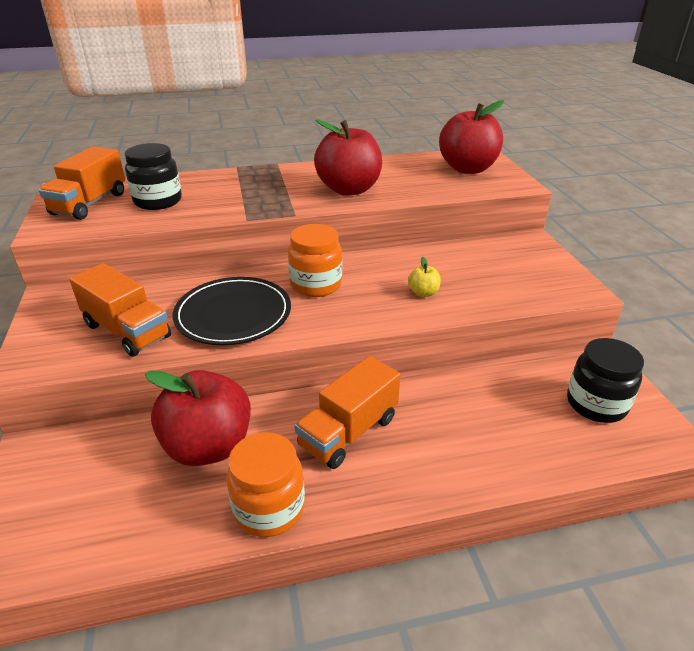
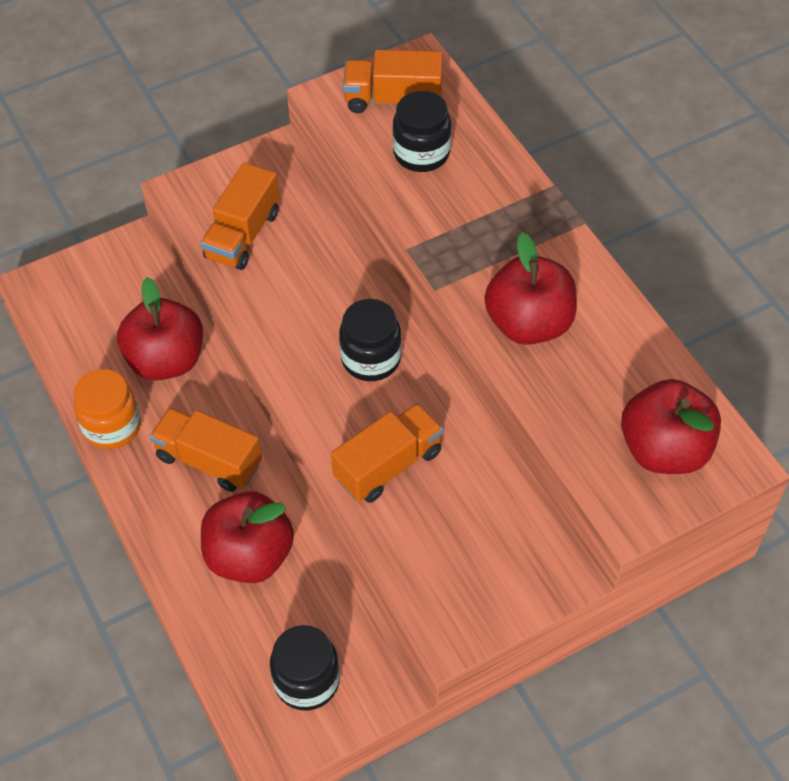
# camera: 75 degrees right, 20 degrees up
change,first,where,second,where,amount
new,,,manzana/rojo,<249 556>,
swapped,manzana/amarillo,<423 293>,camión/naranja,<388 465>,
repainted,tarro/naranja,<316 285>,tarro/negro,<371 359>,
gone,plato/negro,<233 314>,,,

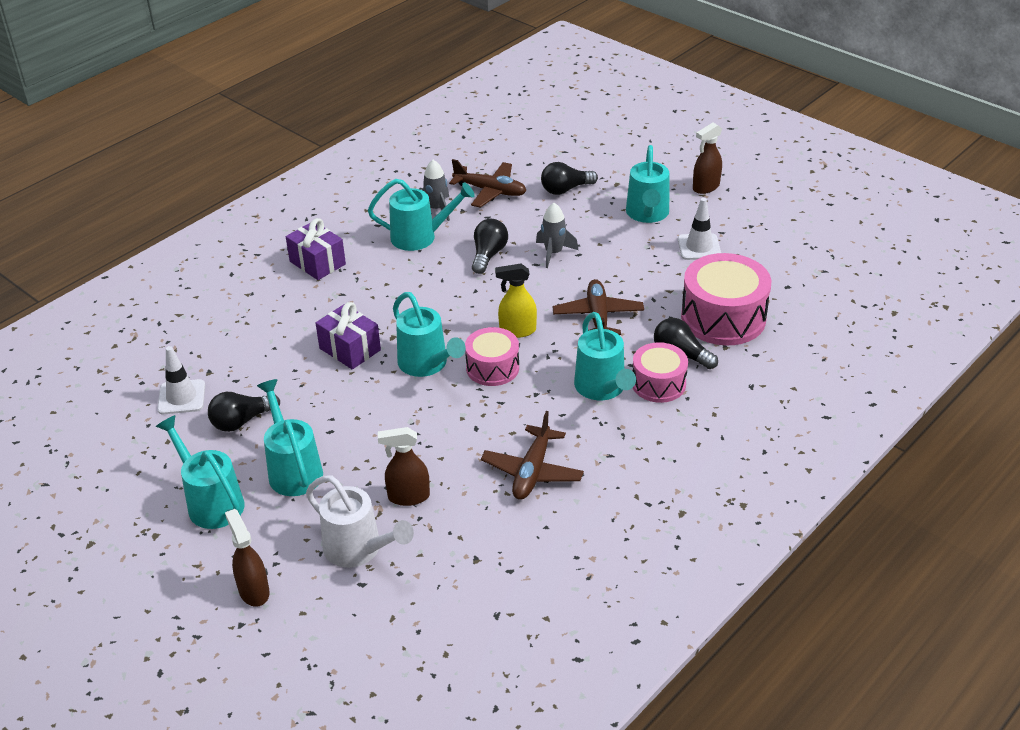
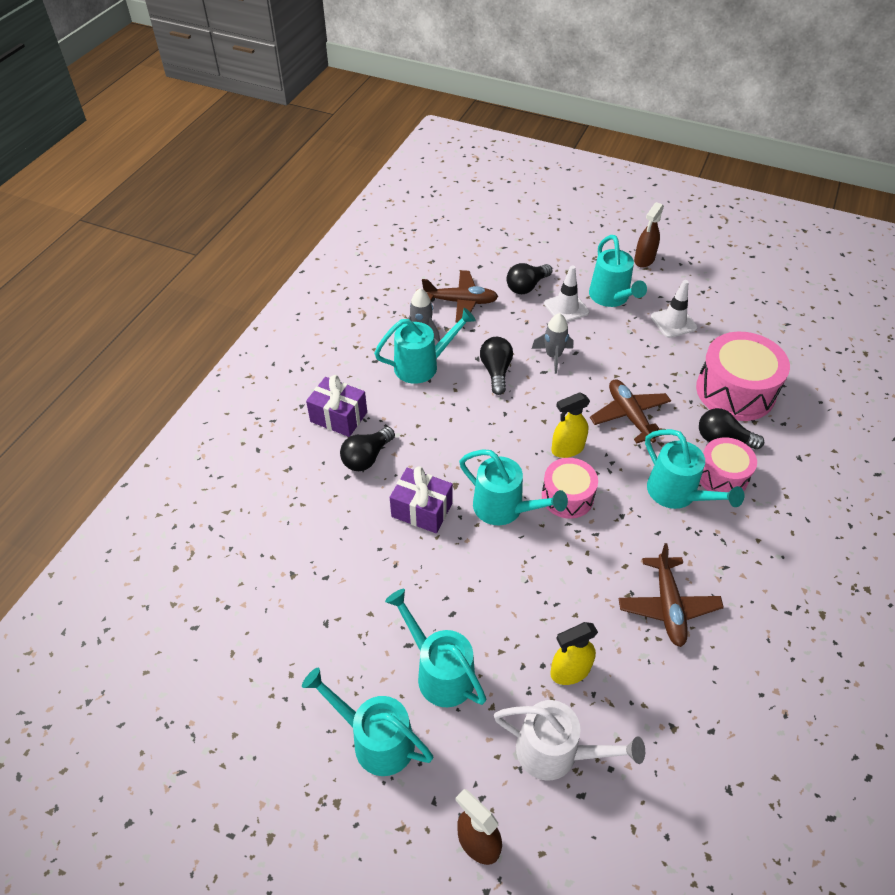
# camera: 20 degrees left, 10 degrees up
change,first,where,second,where,amount
shifted,bombilla/negro,<241 421>,,<367 457>,
shifted,cono de tráfico/blanco,<181 397>,,<566 308>,
repainted,pulverizador/marrón,<408 497>,pulverizador/amarillo,<569 671>,

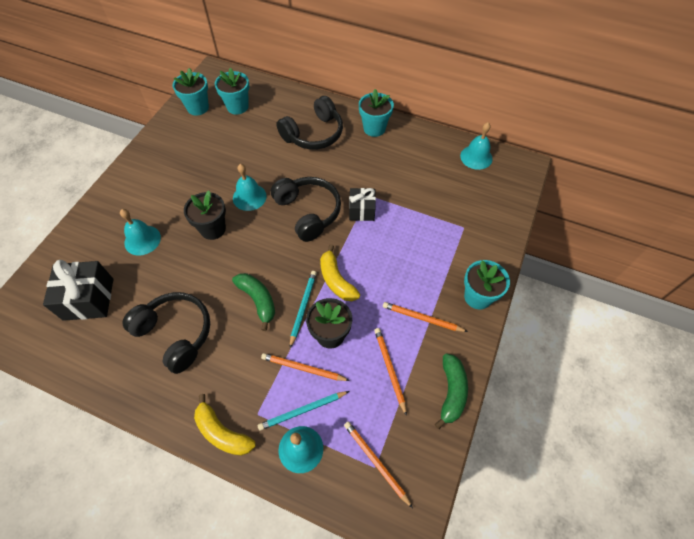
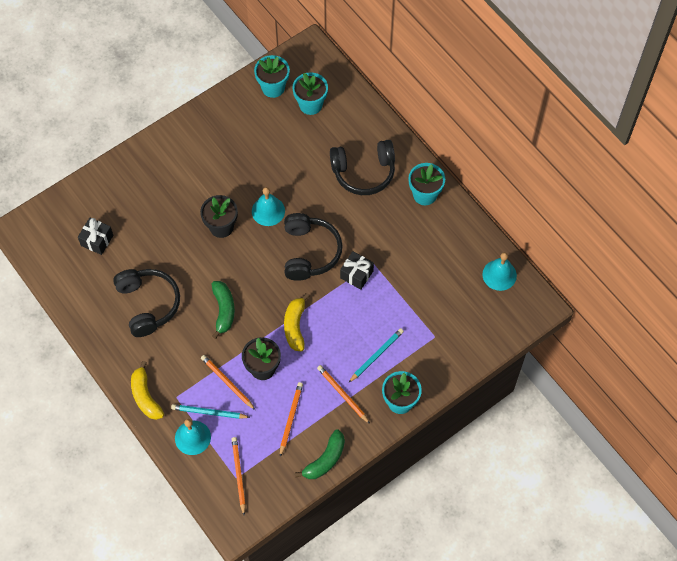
# camera: 30 degrees right, 5 degrees up
change,first,where,second,where,amount
scaled,regalo/negro,<88 299>,,<97 240>,x0.63
shifted,lápiz/turquesa,<303 307>,,<376 355>,
gone,campana/turquesa,<142 240>,,,

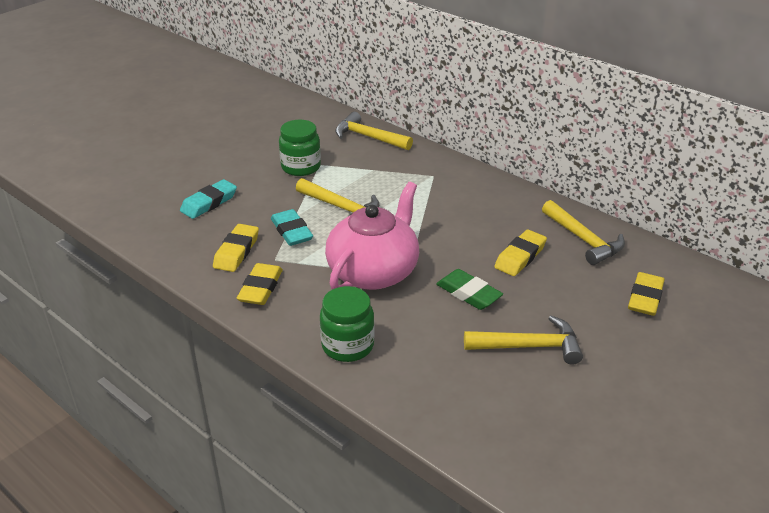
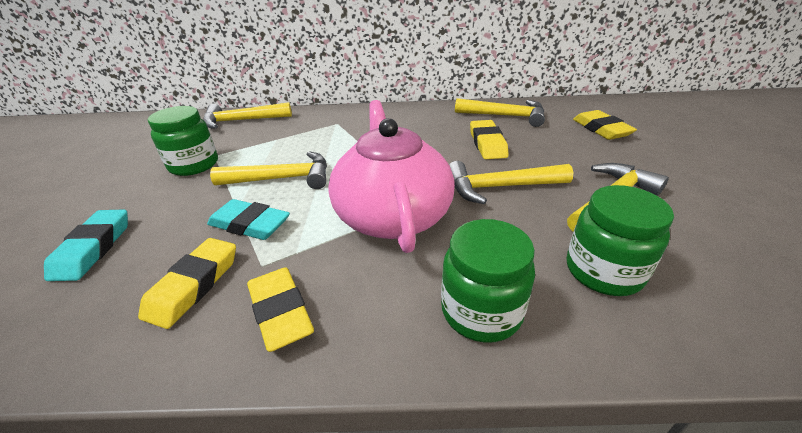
# camera: 40 degrees left, 0 degrees up
change,first,where,second,where,amount
rotated,goma de borrar/amarillo,<236 251>,,<194 285>,45 degrees clockwise
swapped,goma de borrar/verde,<468 293>,martillo/amarillo,<499 187>,
new,,,tarro/verde,<603 271>,

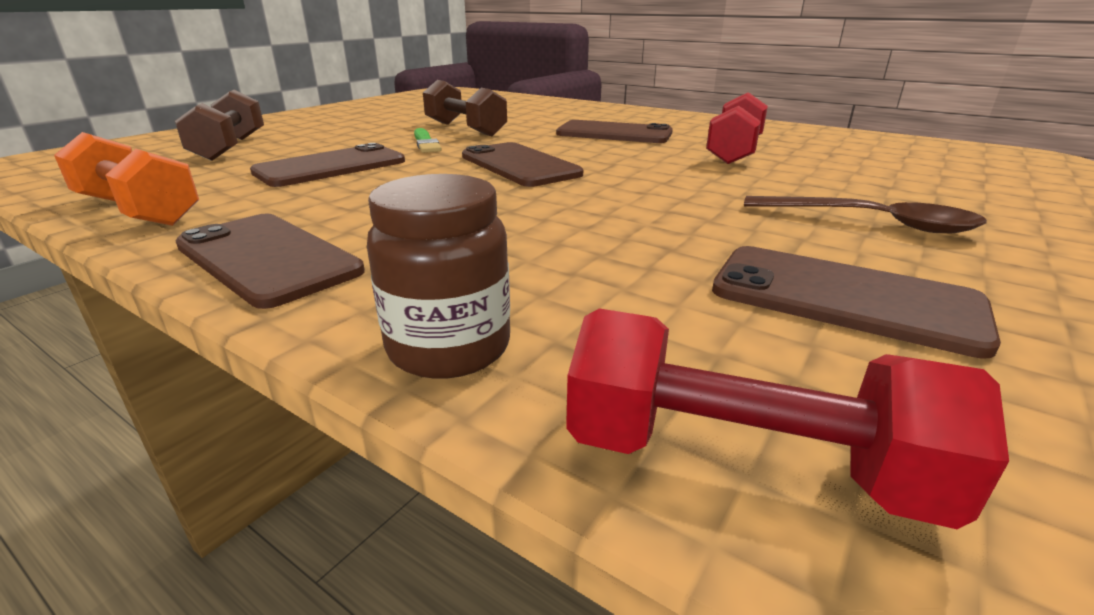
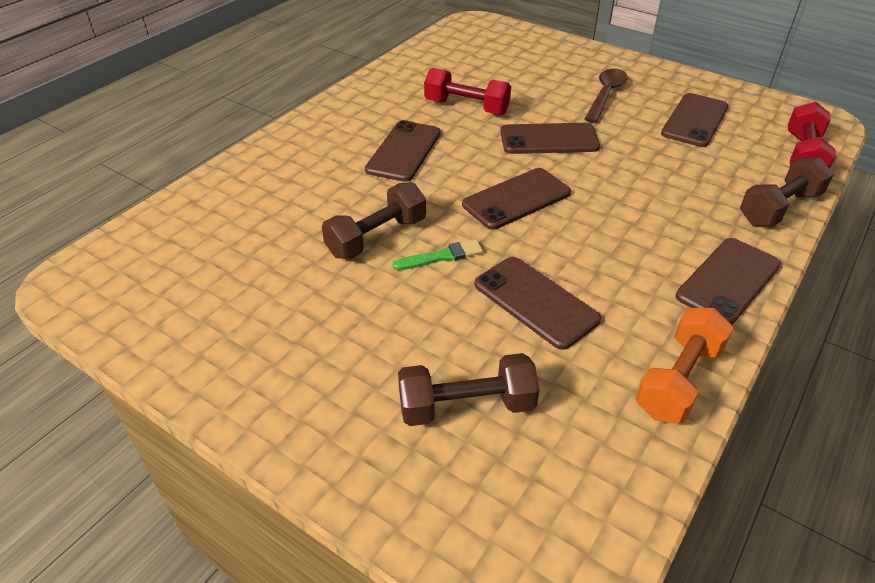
# camera: 90 degrees left, 15 degrees up
change,first,where,second,where,amount
new,,,móvil/marrón,<549 139>,
swapped,tarro/marrón,<449 347>,mancuerna/marrón,<779 208>,

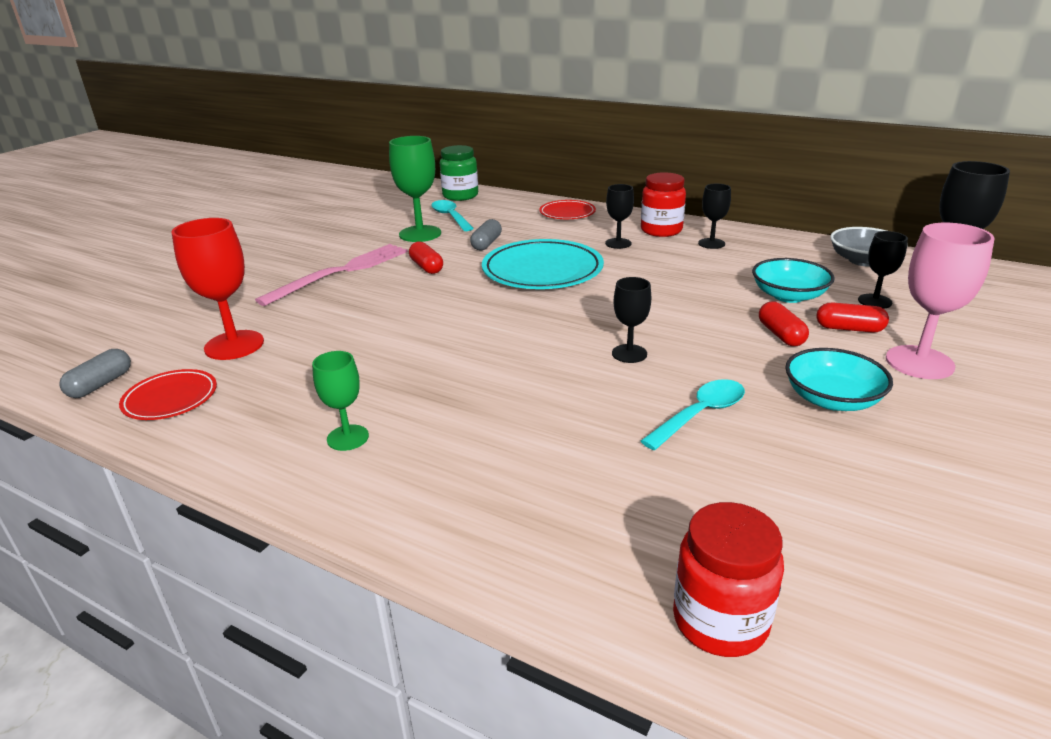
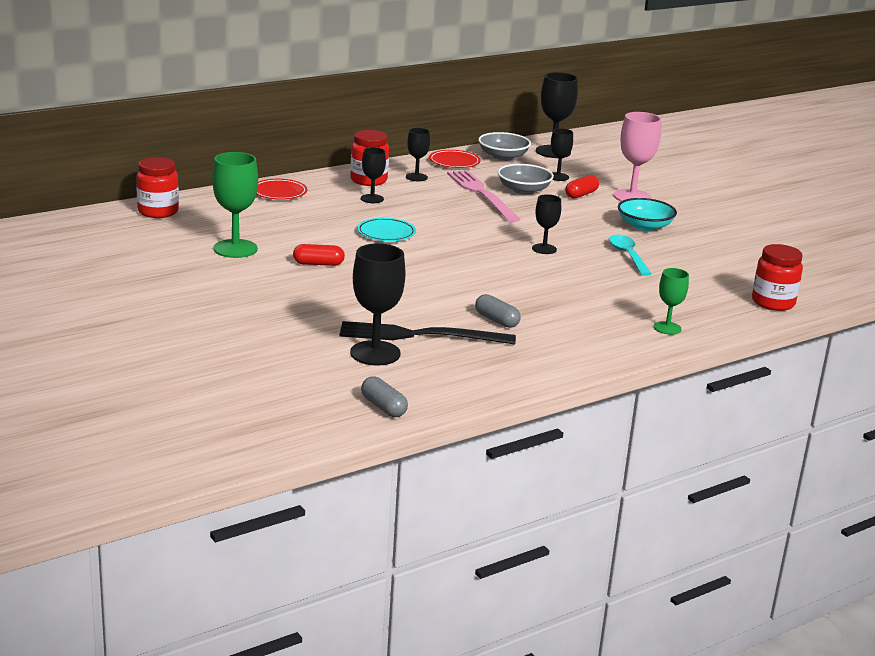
# camera: 65 degrees left, 5 degrees down
change,first,where,second,where,amount
repainted,tarro/verde,<460 196>,tarro/rojo,<158 212>,
new,,,tenedor/negro,<420 335>,
repainted,copa/rojo,<234 345>,copa/negro,<375 353>,
scaled,plato/turquesa,<542 270>,,<386 233>,x0.56
shifted,plato/rojo,<170 399>,,<454 162>,
shifted,tenedor/rosa,<341 272>,,<481 194>,
shifted,cápsula/gris,<486 244>,,<496 320>,
repainted,cuenco/turquesa,<788 296>,cuenco/gris,<524 190>,
shifted,copa/verde,<348 438>,,<667 328>,
gone,cuchara/turquesa,<450 217>,,,
gone,cápsula/rojo,<780 335>,,,

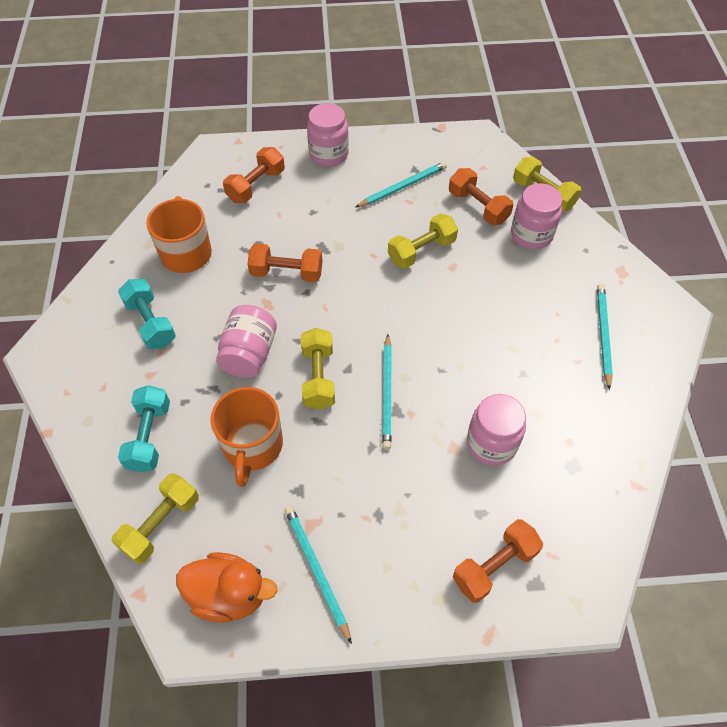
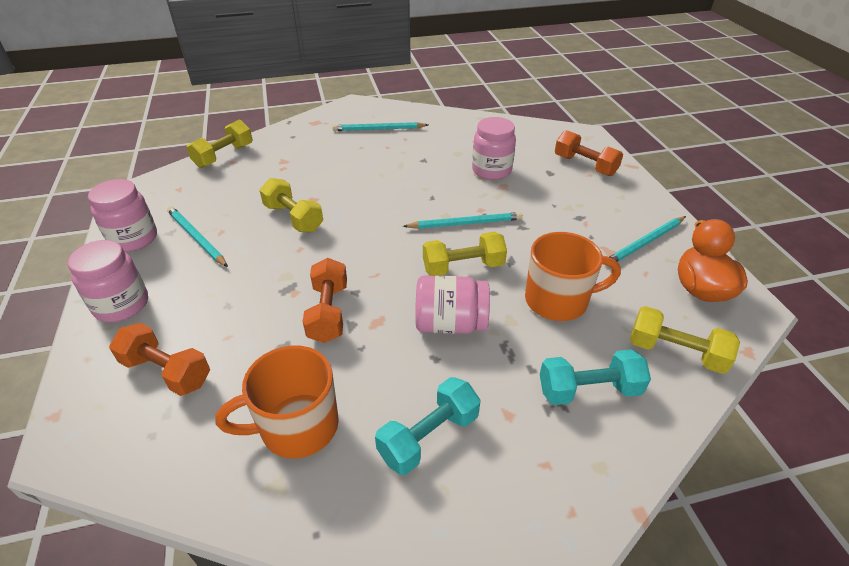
# camera: 100 degrees left, 15 degrees down
change,first,where,second,where,amount
shifted,tarro/rosa,<531 235>,,<134 239>,
gone,mancuerna/naranja,<478 207>,,,

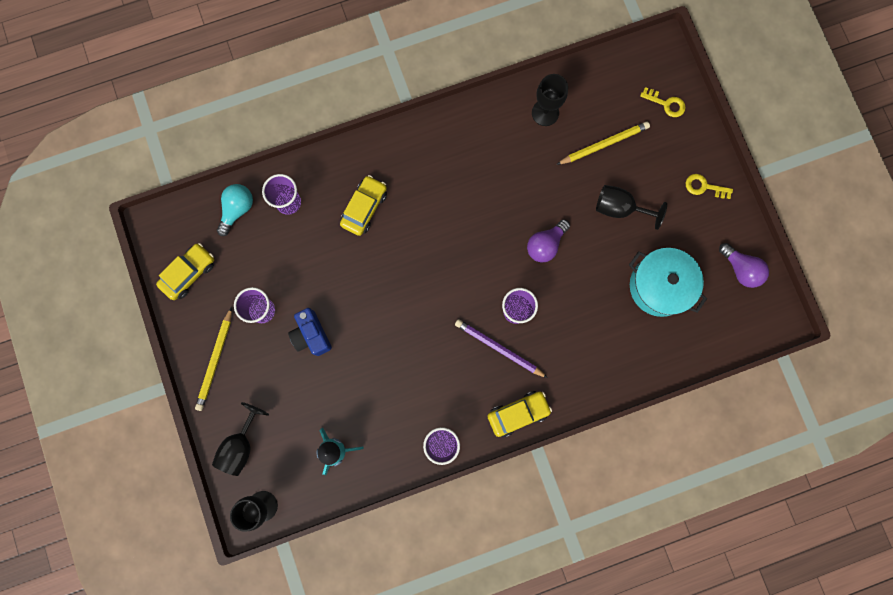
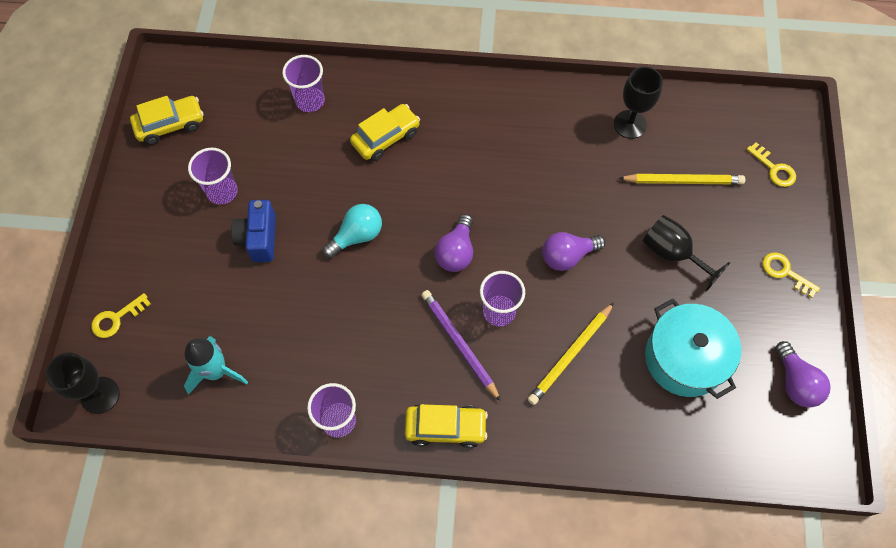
# camera: 25 degrees right, 15 degrees down
change,first,where,second,where,amount
swapped,copa/negro,<240 445>,llave/amarillo,<116 318>,
shifted,bombilla/turquesa,<237 209>,,<357 236>,
new,,,bombilla/morado,<456 252>,
shifted,lápiz/amarillo,<215 360>,,<570 355>,

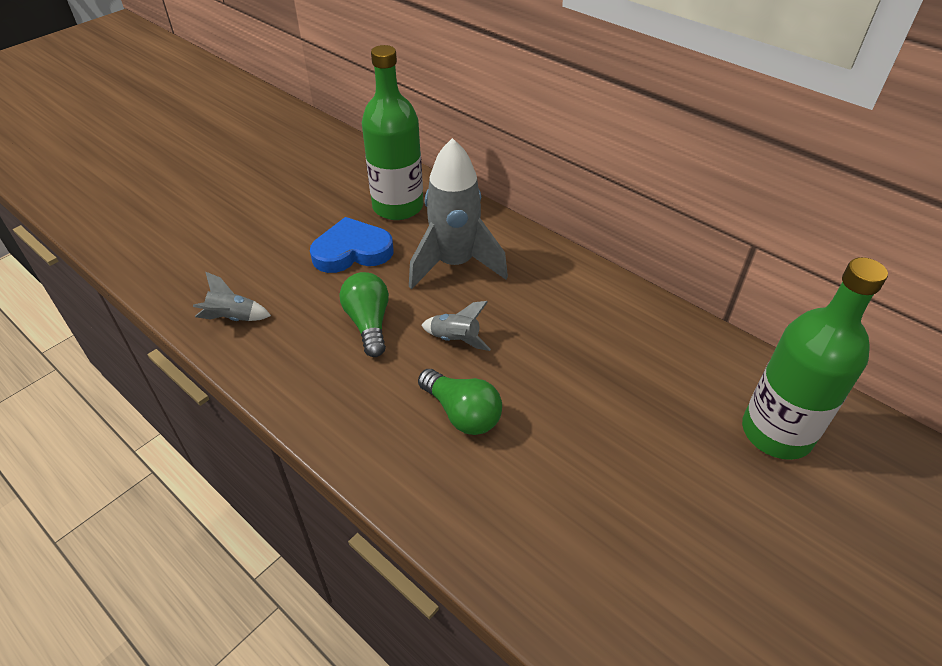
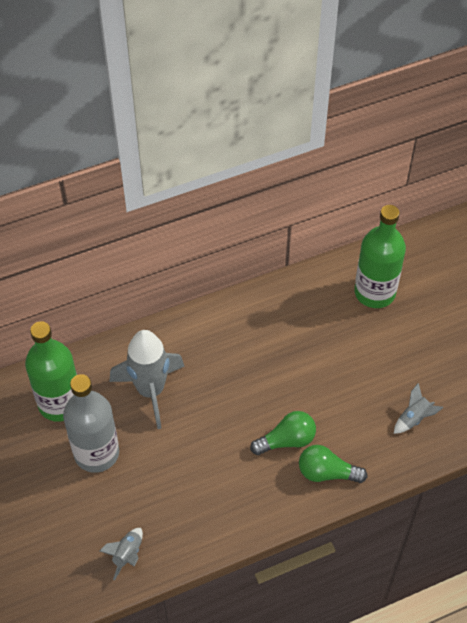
# camera: 65 degrees left, 10 degrees up
change,first,where,second,where,amount
swapped,corazón/azul,<352 251>,botella/gris,<96 453>,
shifted,bombilla/verde,<369 323>,,<327 473>,
shifted,cohete/gris,<455 340>,,<414 418>,

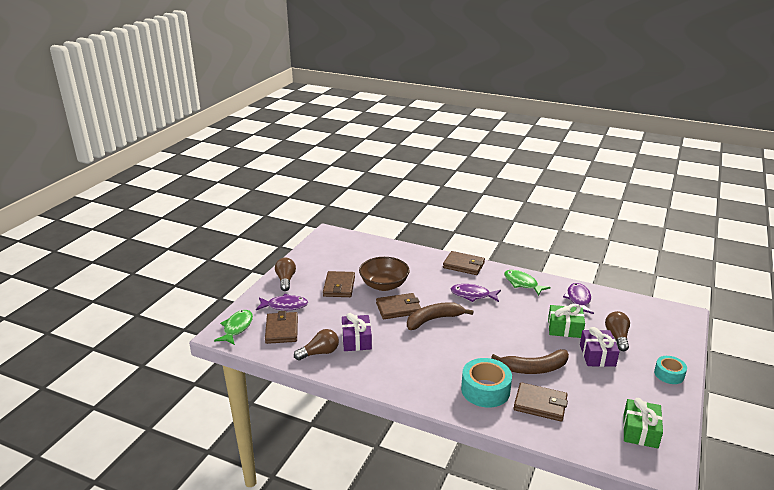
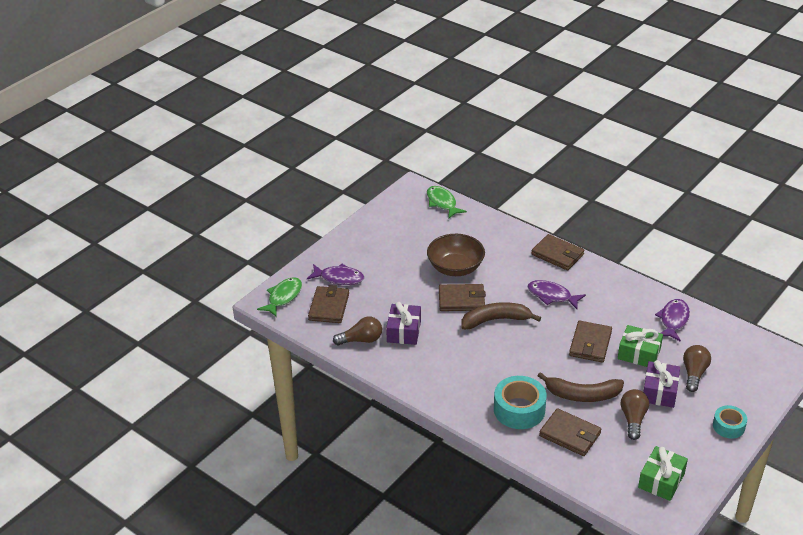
# camera: 15 degrees right, 10 degrees up
change,first,where,second,where,amount
shifted,pez/verde,<522 283>,,<442 203>,
shifted,cartera/marrón,<339 286>,,<590 344>,
shifted,bombilla/marrón,<285 280>,,<633 419>,

